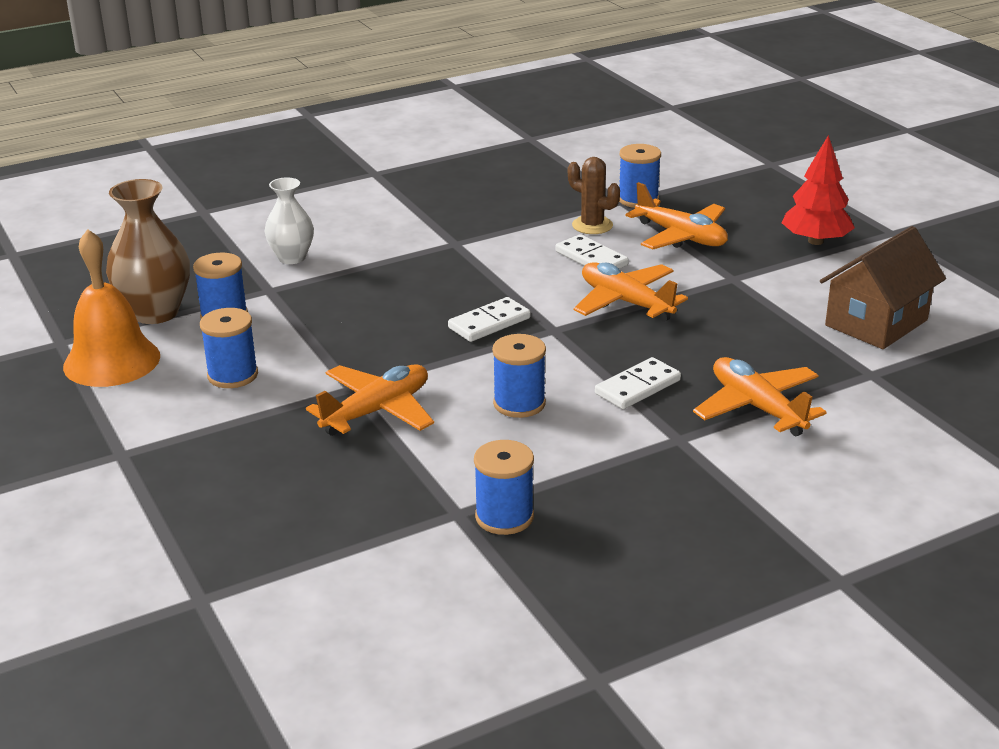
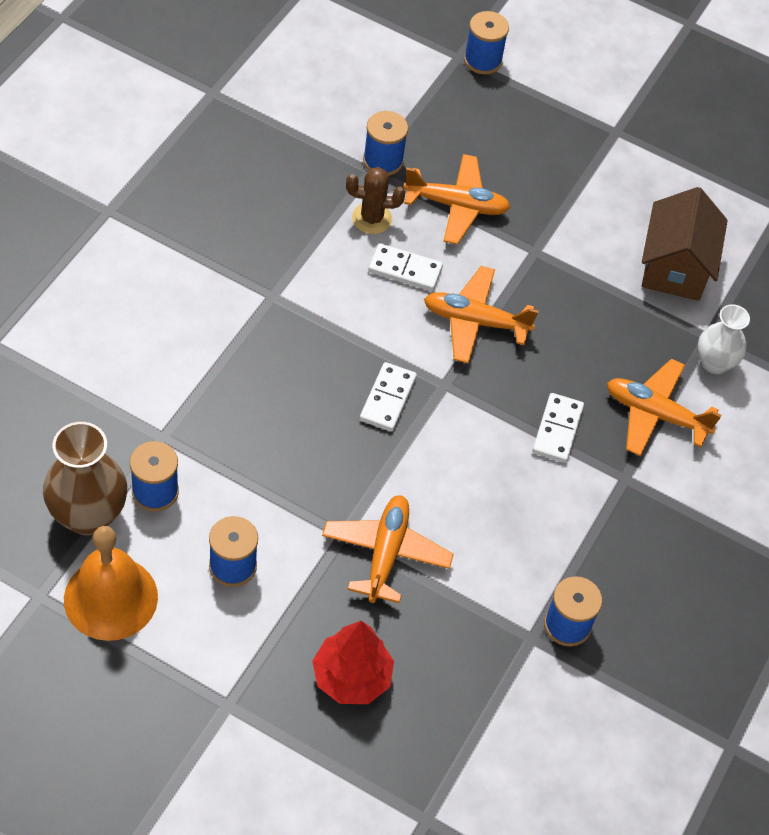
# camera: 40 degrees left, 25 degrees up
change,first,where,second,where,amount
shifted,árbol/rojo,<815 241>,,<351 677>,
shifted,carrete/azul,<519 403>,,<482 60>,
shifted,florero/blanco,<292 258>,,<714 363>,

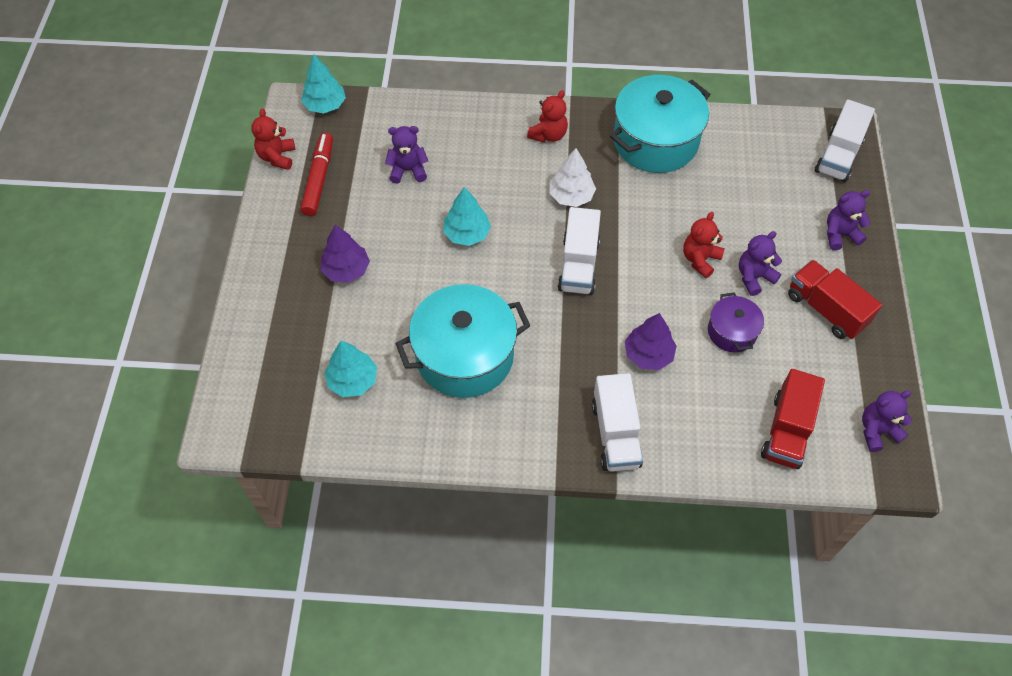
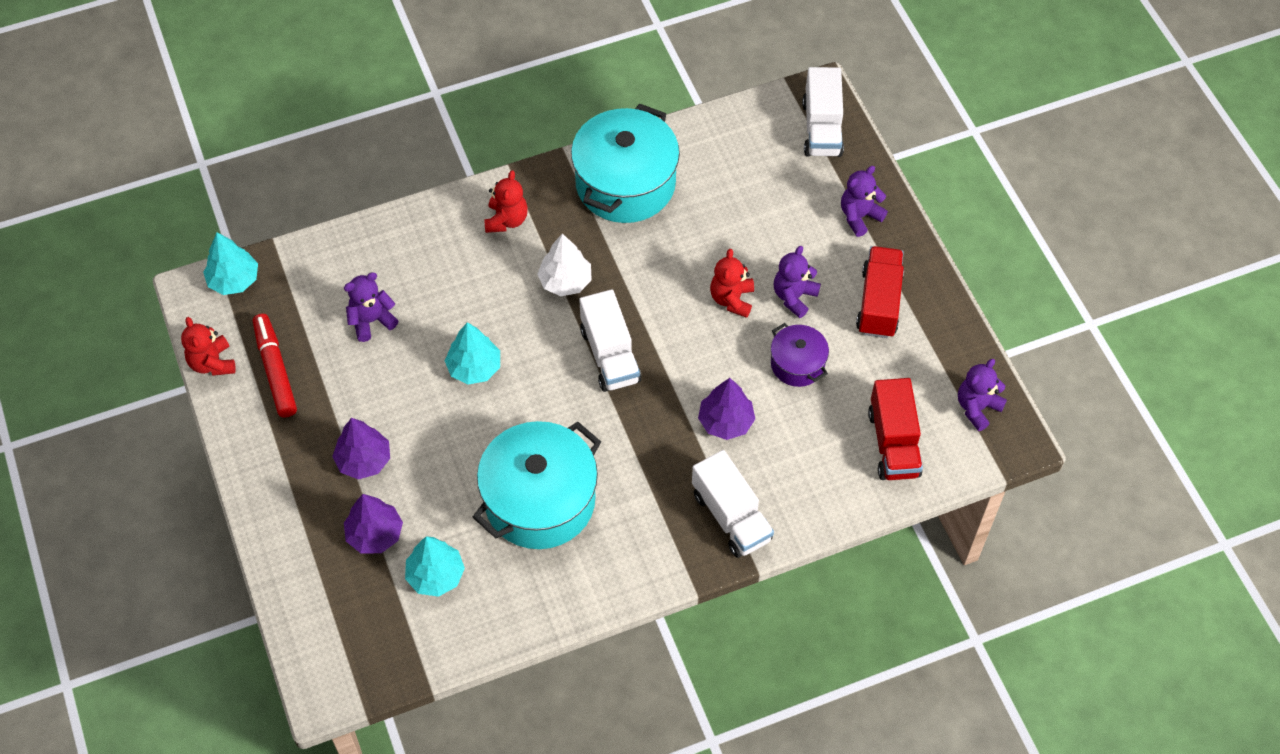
# camera: 25 degrees left, 0 degrees up
change,first,where,second,where,amount
new,,,árbol/morado,<375 534>,
rotated,camión/rojo,<826 309>,,<879 303>,75 degrees clockwise

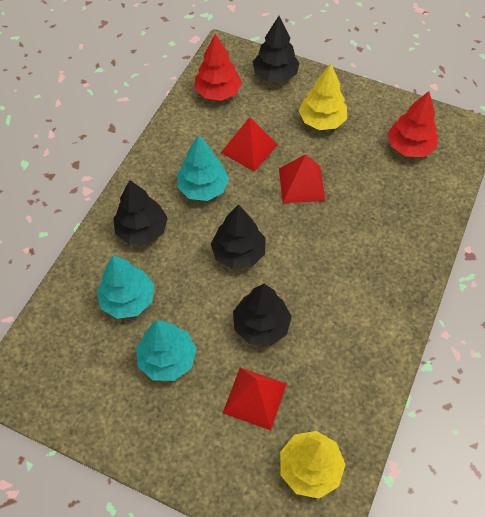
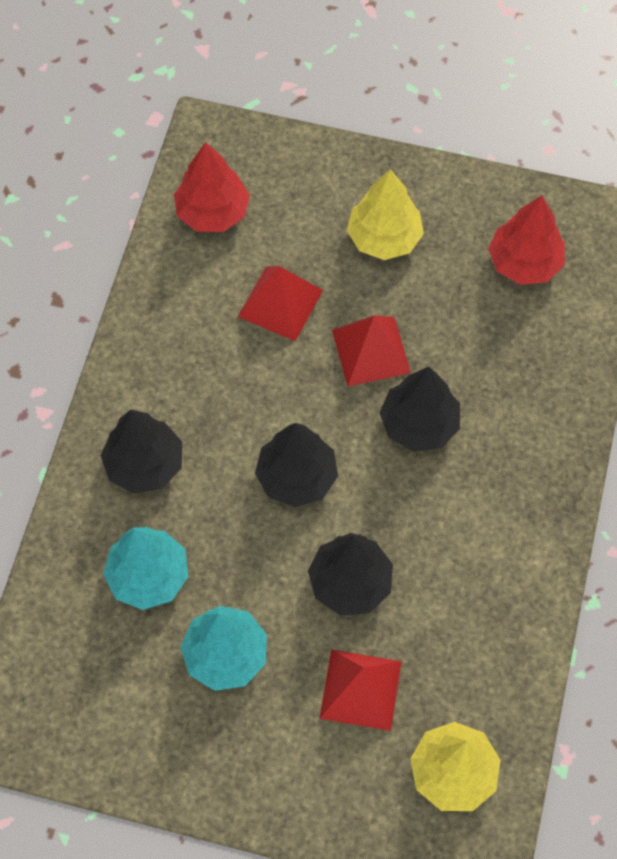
# camera: 10 degrees left, 5 degrees up
change,first,where,second,where,amount
shifted,árbol/negro,<275 75>,,<419 424>,
gone,árbol/turquesa,<203 188>,,,

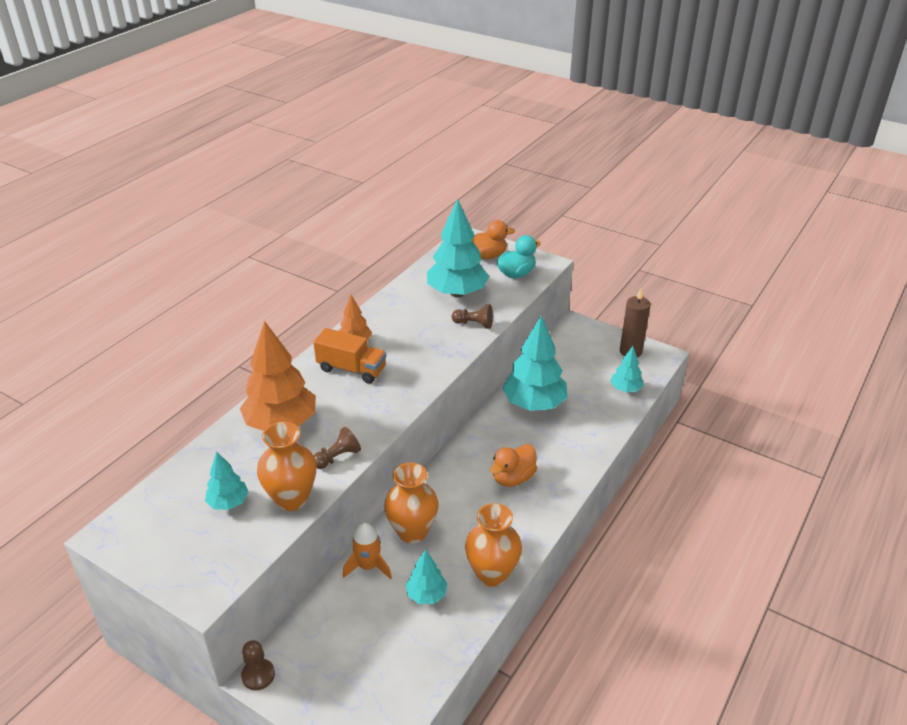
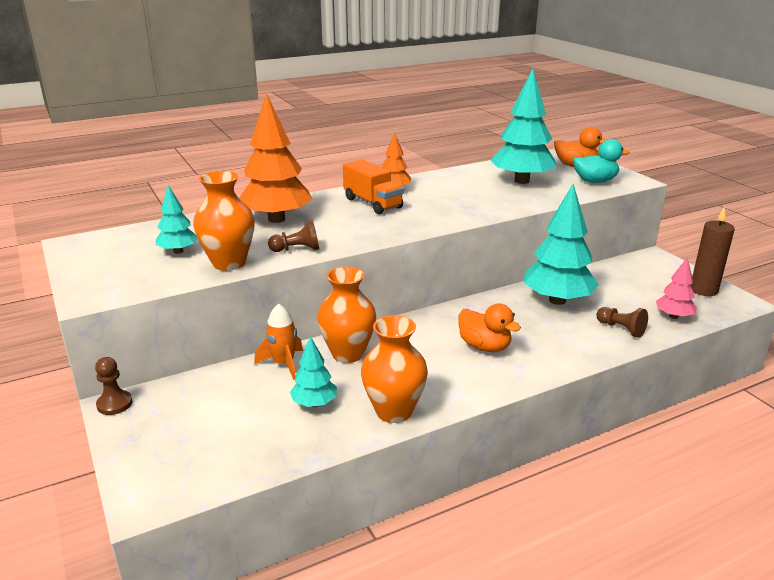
# camera: 30 degrees right, 10 degrees down
change,first,where,second,where,amount
rotated,pato/naranja,<513 478>,,<484 346>,120 degrees counterclockwise
shifted,peón/marrón,<474 324>,,<621 329>,
repainted,árbol/turquesa,<625 389>,árbol/rosa,<673 316>,

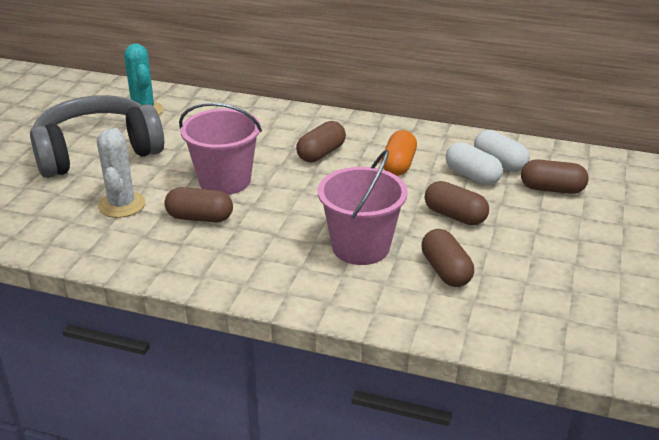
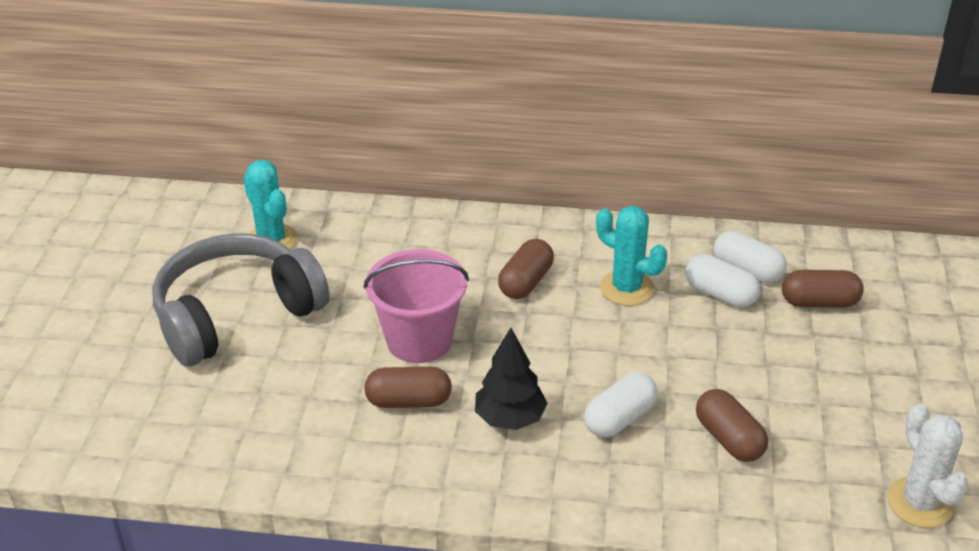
# camera: 10 degrees left, 5 degrees up
change,first,where,second,where,amount
new,,,árbol/negro,<510 419>,
swapped,balde/rosa,<360 247>,cápsula/blanco,<619 418>,
swapped,cápsula/naranja,<398 165>,cactus/turquesa,<627 288>,
shifted,cactus/blanco,<122 205>,,<919 503>,
gone,cápsula/marrón,<455 216>,,,

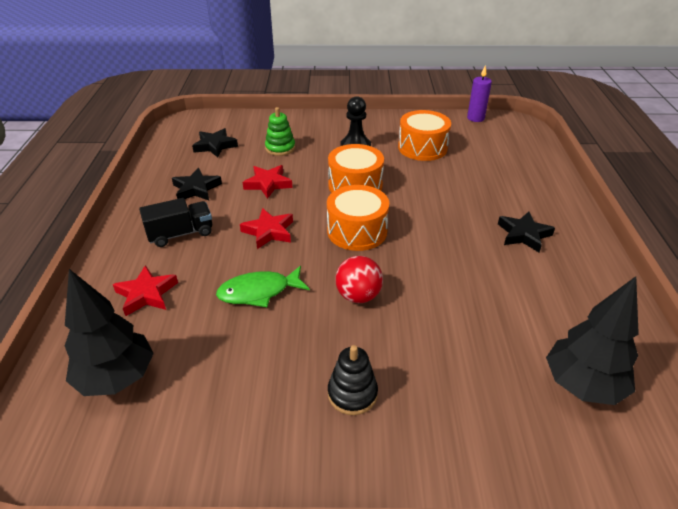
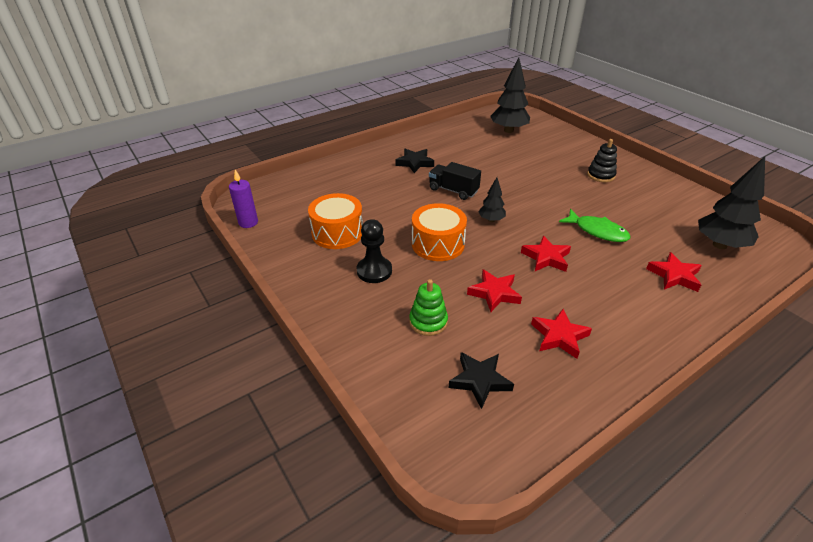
# camera: 125 degrees left, 0 degrees up
change,first,where,second,where,amount
shifted,camión/negro,<180 234>,,<453 190>,
swapped,tambor/naranja,<357 231>,árbol/negro,<491 220>,
repainted,estrella/negro,<196 189>,estrella/rojo,<559 336>,
gone,pelota/rojo,<358 296>,,,

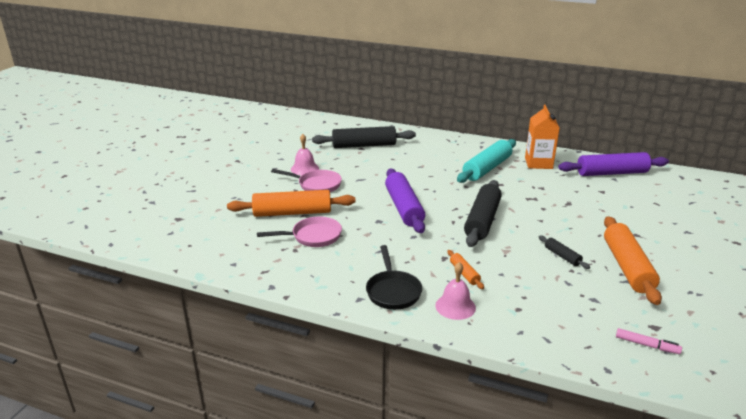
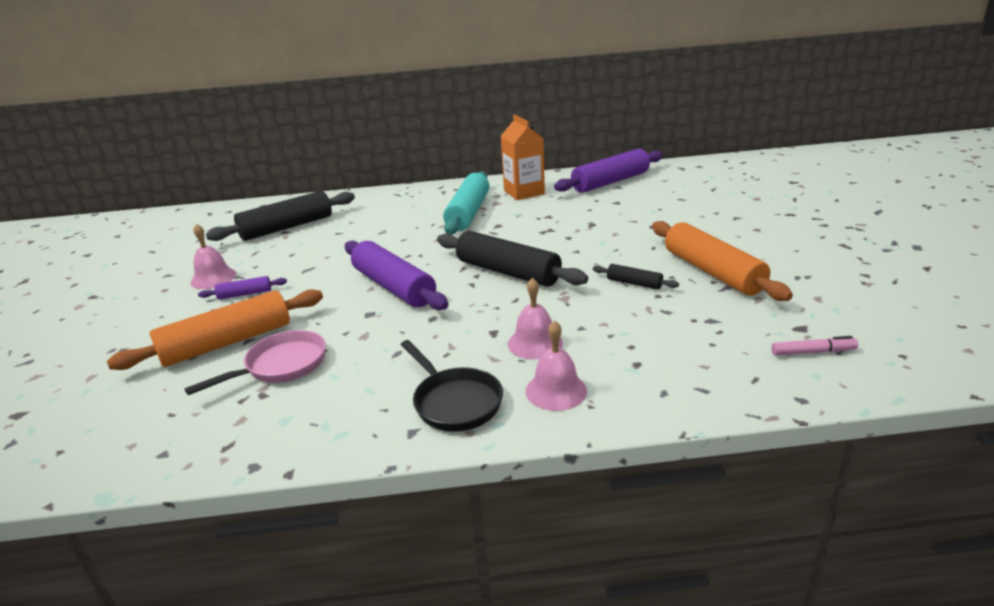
# camera: 25 degrees left, 0 degrees up
change,first,where,second,where,amount
swapped,sartén/rosa,<316 185>,rodillo/morado,<245 294>,
rotated,rodillo/negro,<482 220>,,<508 272>,45 degrees counterclockwise
swapped,rodillo/naranja,<464 273>,campana/rosa,<535 343>,

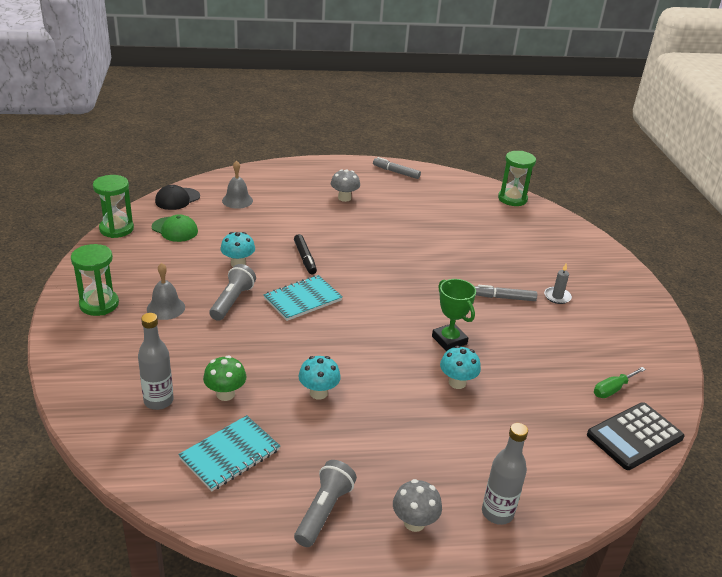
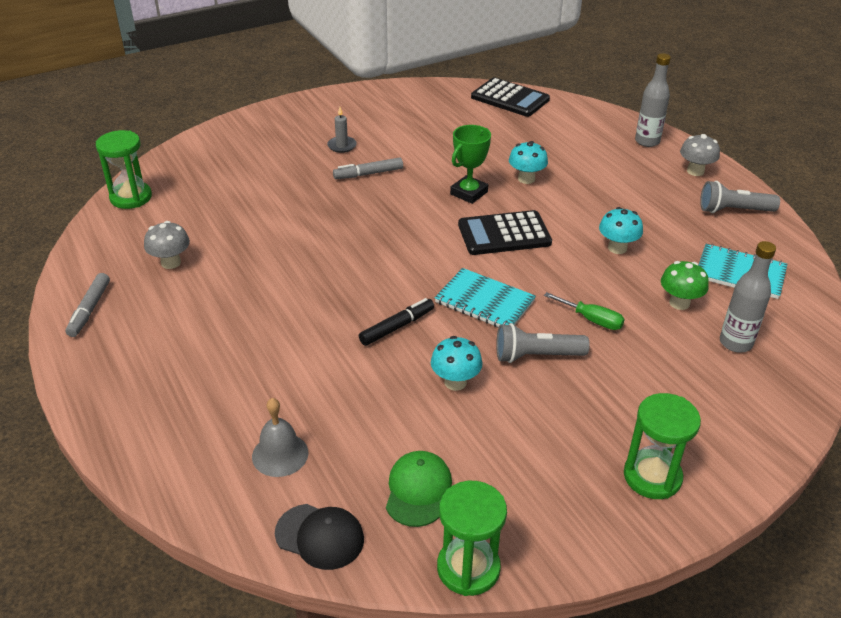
# camera: 110 degrees left, 5 degrees up
change,first,where,second,where,amount
shifted,seta/gris,<344 198>,,<171 263>,
rotated,rotulador/gris,<504 298>,,<368 174>,90 degrees clockwise
new,,,calculadora/negro,<504 234>,
shifted,destornillador/verde,<612 389>,,<592 320>,
gone,campana/gris,<165 308>,,,

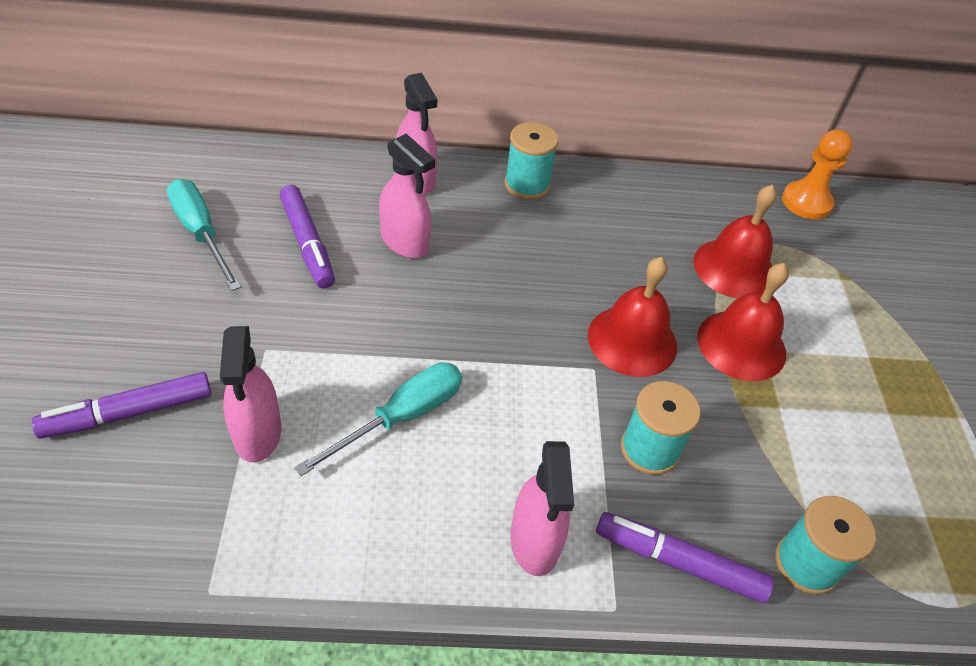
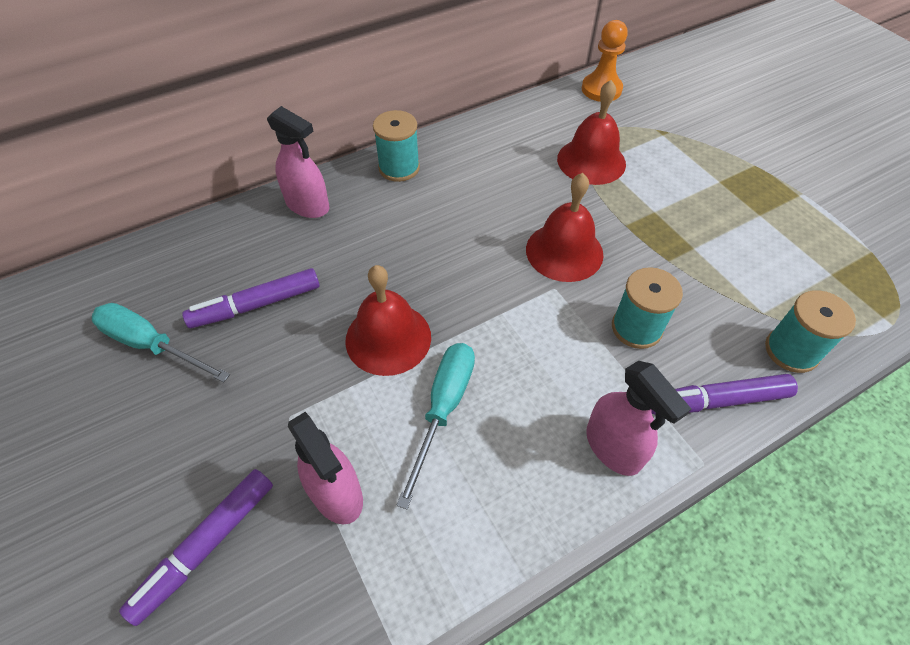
# camera: 25 degrees left, 5 degrees up
change,first,where,second,where,amount
rotated,rotulador/morado,<307 243>,,<256 305>,120 degrees clockwise
shifted,campana/rojo,<741 345>,,<388 338>,
gone,pulverizador/rosa,<405 242>,,,

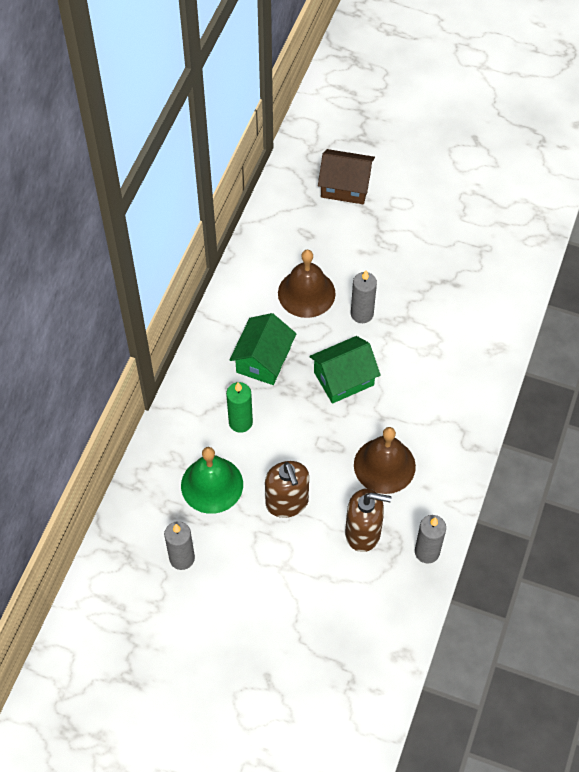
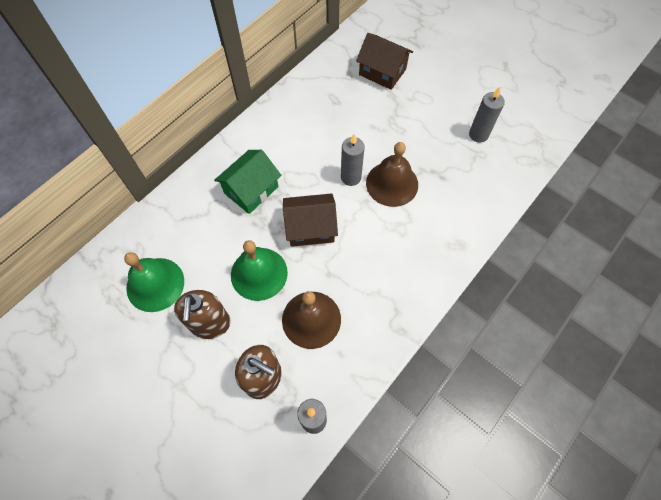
# camera: 20 degrees right, 5 degrees up
change,first,where,second,where,amount
new,,,campana/verde,<259 273>,
repainted,casa/verde,<343 378>,casa/marrón,<310 227>,
shifted,campana/marrón,<306 293>,,<392 183>,
shifted,vela/gris,<182 558>,,<478 135>,
gone,vela/verde,<240 422>,,,

